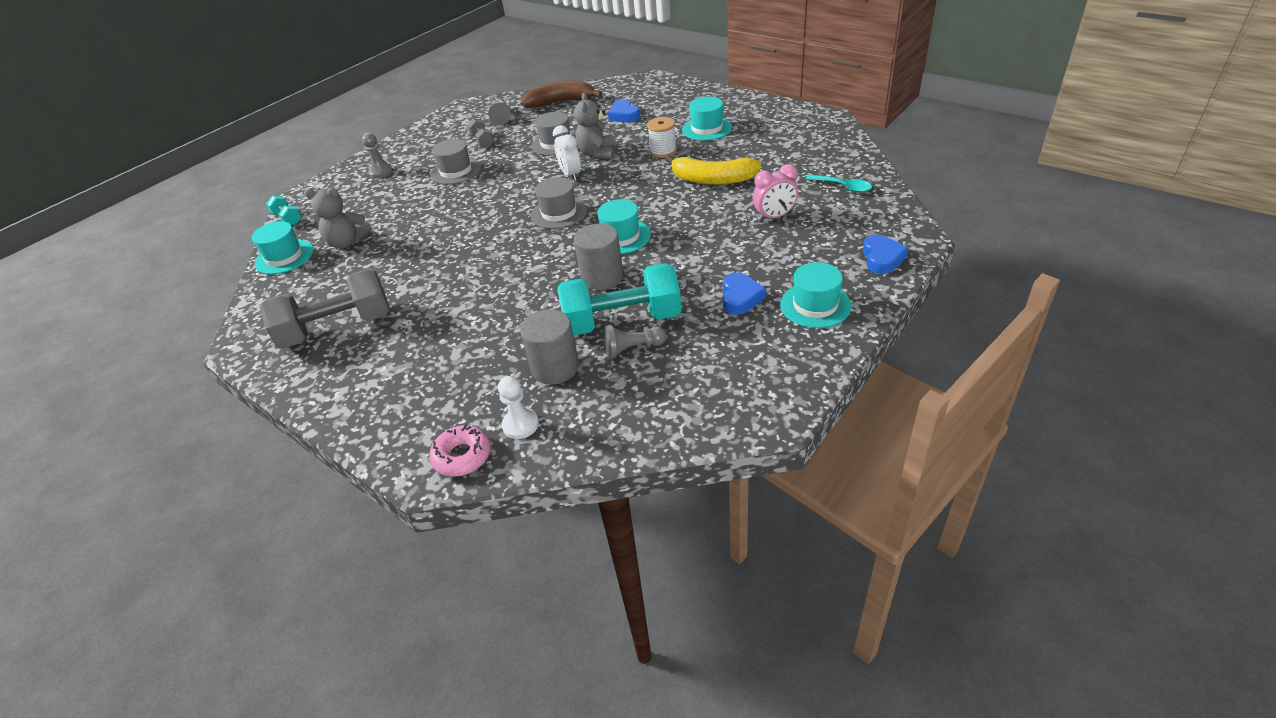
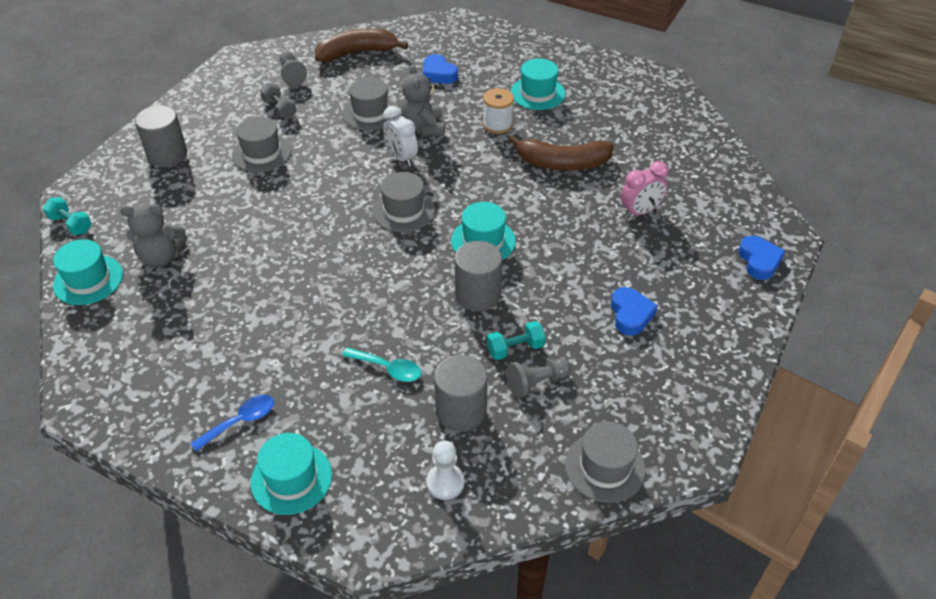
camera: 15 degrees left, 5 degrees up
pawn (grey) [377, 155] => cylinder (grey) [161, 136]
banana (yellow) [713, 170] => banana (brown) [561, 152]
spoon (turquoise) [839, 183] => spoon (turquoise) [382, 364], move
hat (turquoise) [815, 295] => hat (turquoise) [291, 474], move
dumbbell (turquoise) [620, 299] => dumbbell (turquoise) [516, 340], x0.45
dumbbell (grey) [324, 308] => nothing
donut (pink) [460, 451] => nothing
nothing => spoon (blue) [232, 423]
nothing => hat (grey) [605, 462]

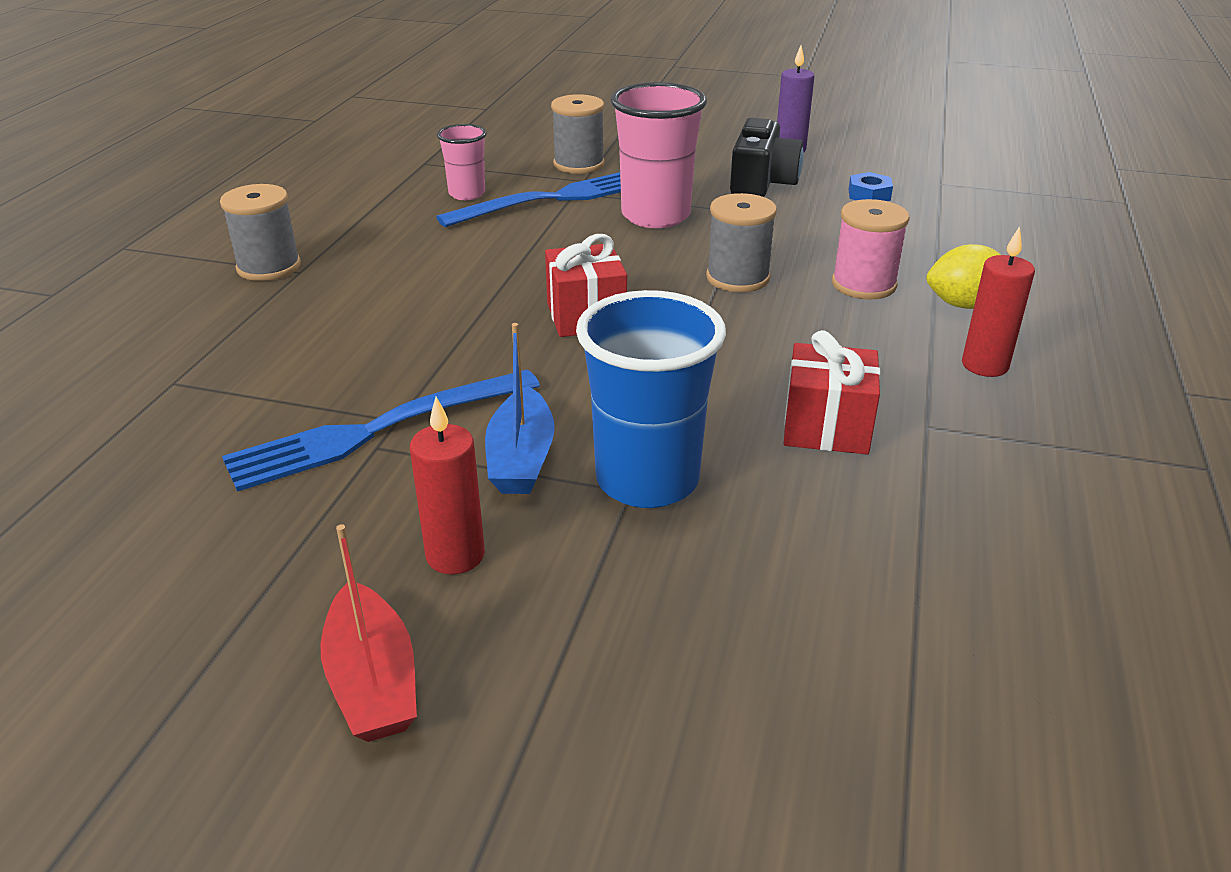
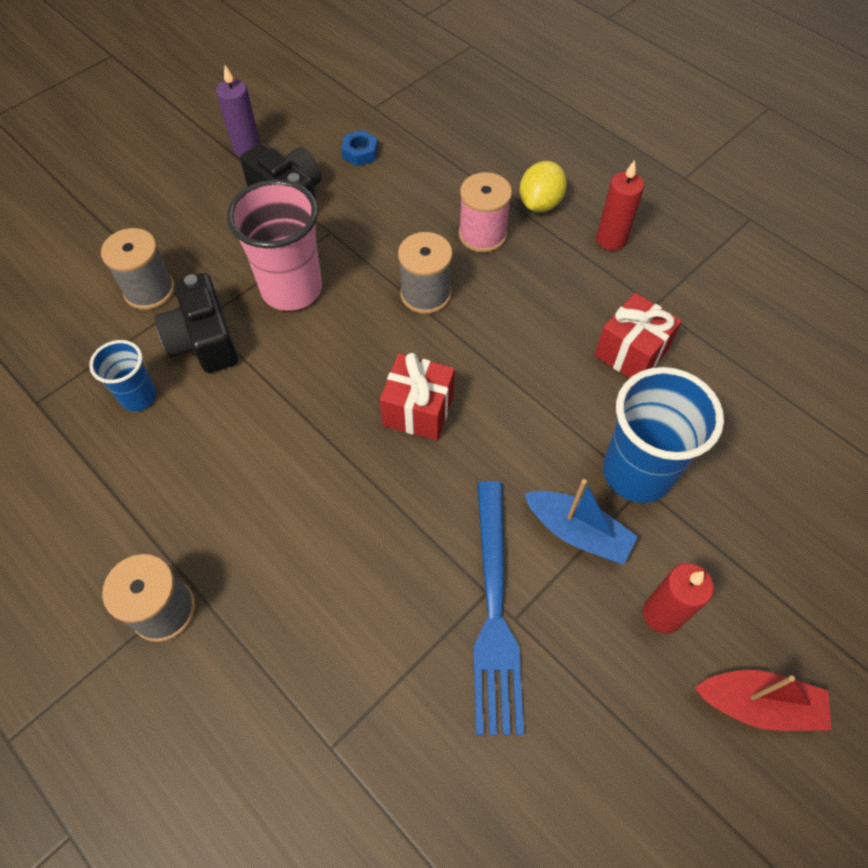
camera: 60 degrees left, 25 degrees up
cup (pink) [462, 162] => cup (blue) [123, 375]
fork (blue) [528, 199] => camera (black) [196, 323]

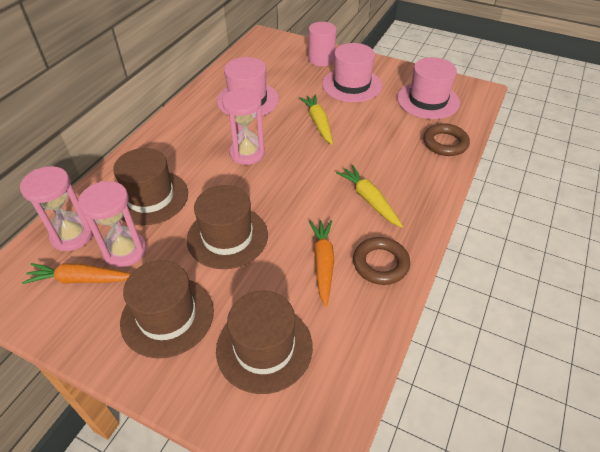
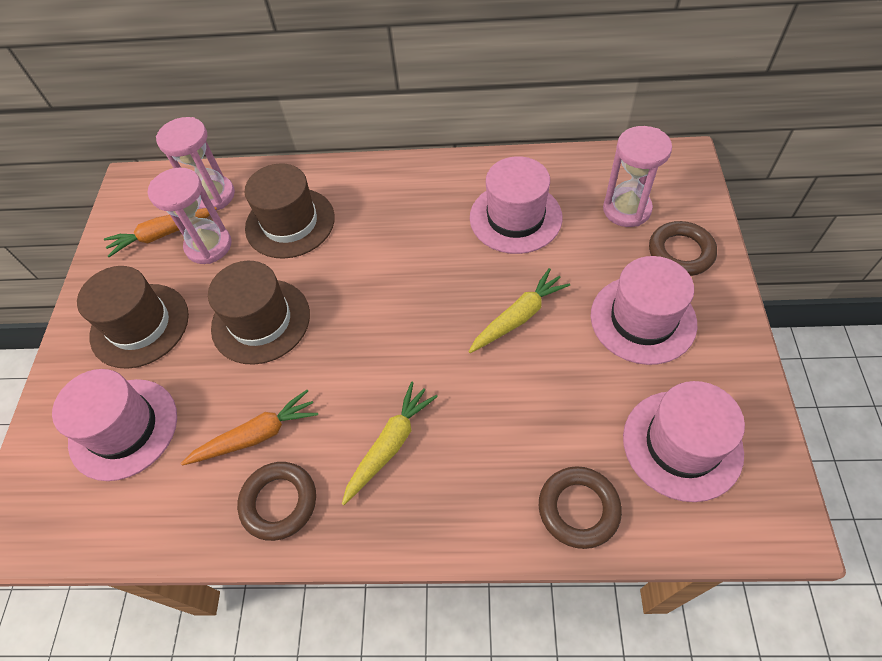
camera: 70 degrees right, 10 degrees up
cylinder (pink) [322, 44] => ring (brown) [683, 248]
hourglass (pink) [243, 126] => hourglass (pink) [637, 176], move
carrot (orange) [76, 273] => carrot (orange) [160, 232], 90 degrees counterclockwise
hat (brown) [264, 342] => hat (pink) [114, 425]

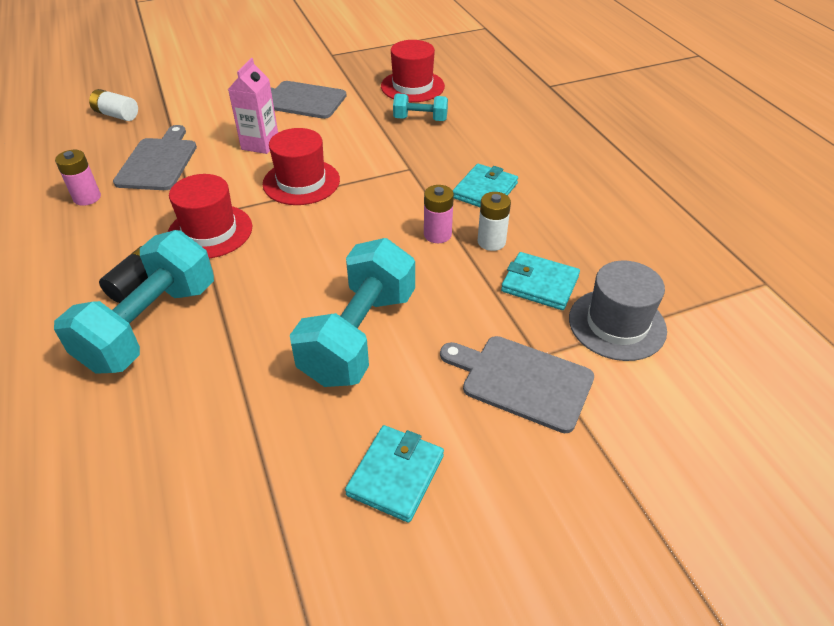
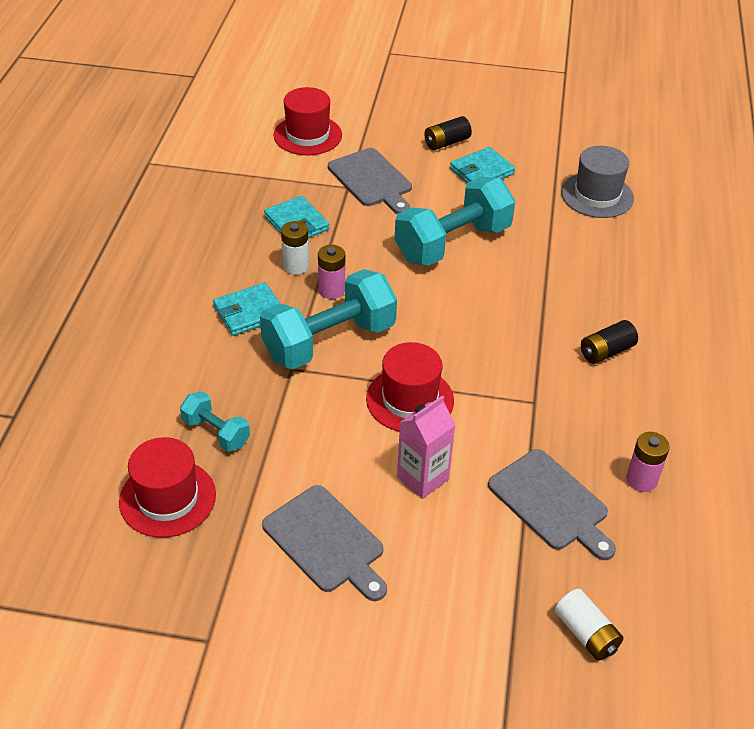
camera: 150 degrees left, 0 degrees up
cutting board (grey) [155, 157] => cutting board (grey) [552, 504], 75 degrees counterclockwise
hat (red) [210, 216] => hat (red) [307, 121], move
dumbbell (turquoise) [134, 302] => dumbbell (turquoise) [328, 319], move
hat (grey) [618, 311] => hat (grey) [597, 182], move
nothing => battery (black) [448, 133]

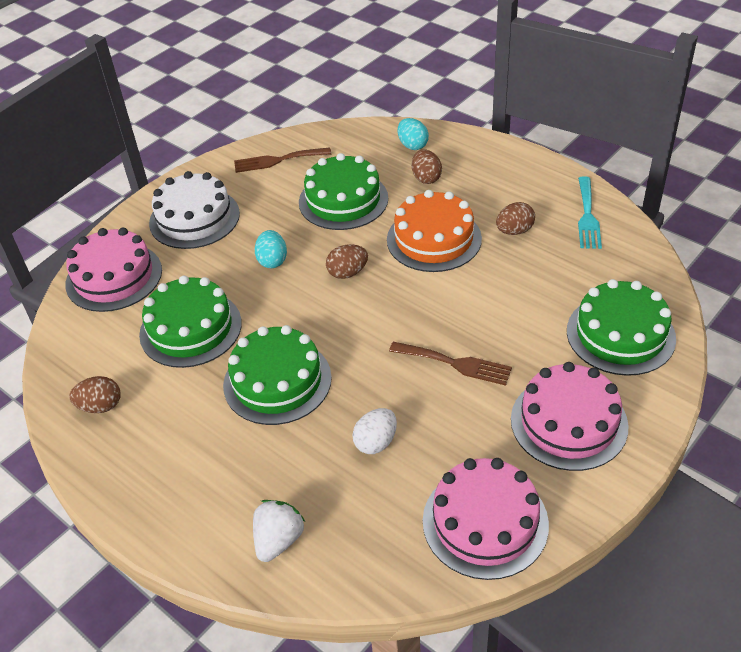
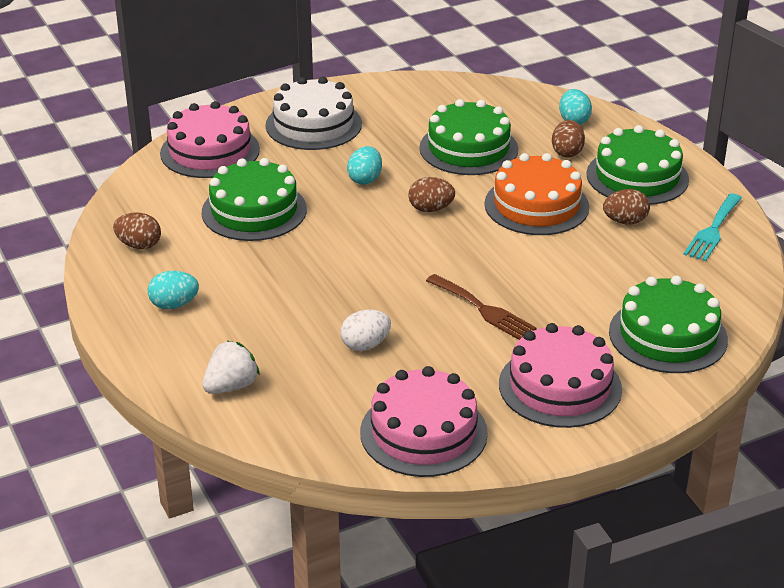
camera: 20 degrees right, 10 degrees down
fork (brown) [282, 160] => nothing
cake (green) [277, 375] => cake (green) [638, 165], move
nothing => egg (turquoise) [173, 290]

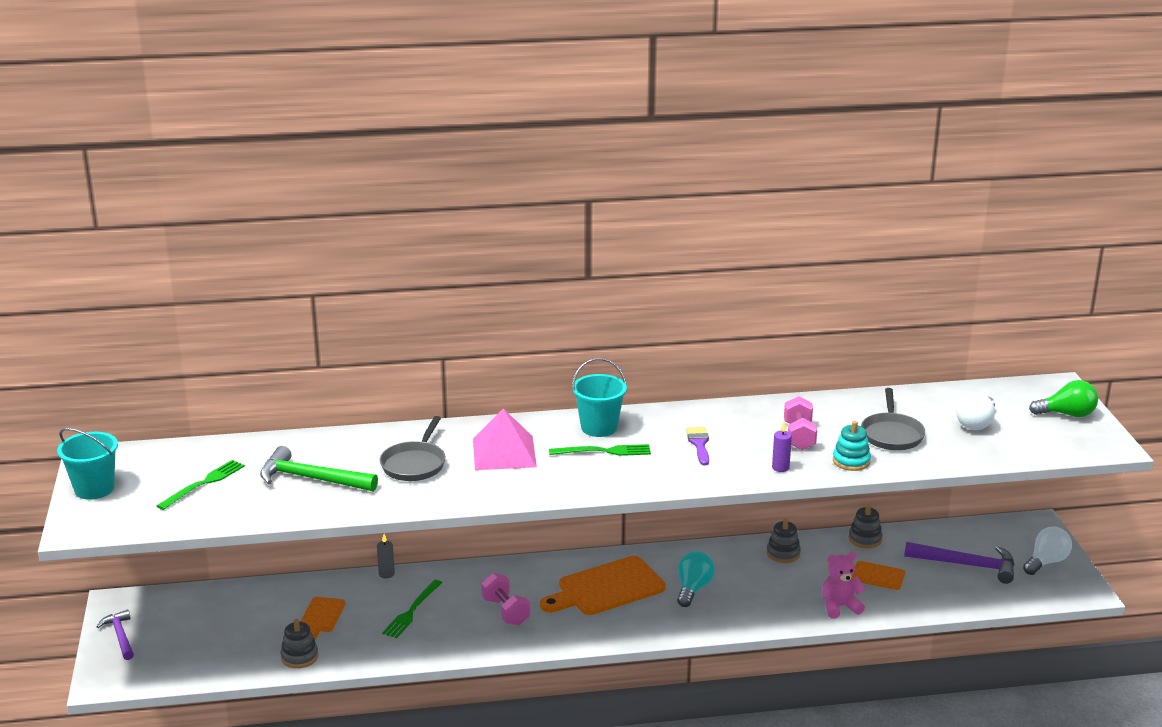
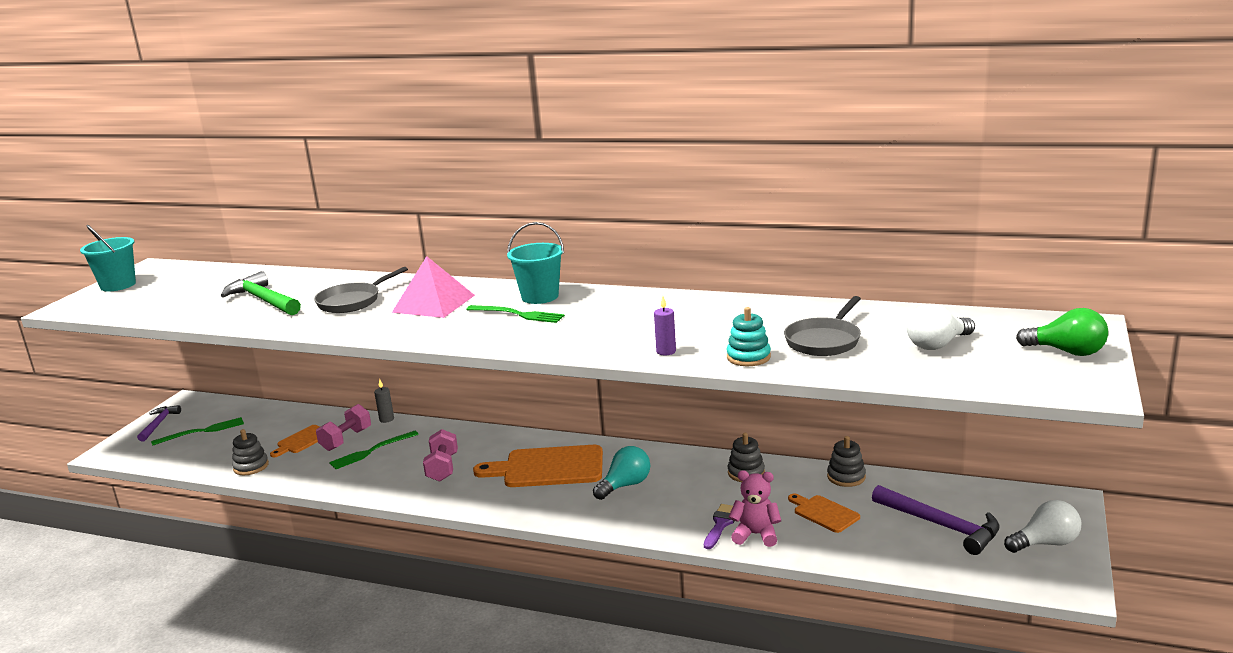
camera: 30 degrees right, 5 degrees down
dumbbell (pink) [800, 423] => dumbbell (pink) [343, 427], move
brush (purple) [697, 446] => brush (purple) [719, 526], move
fork (green) [201, 485] => fork (green) [197, 431], move

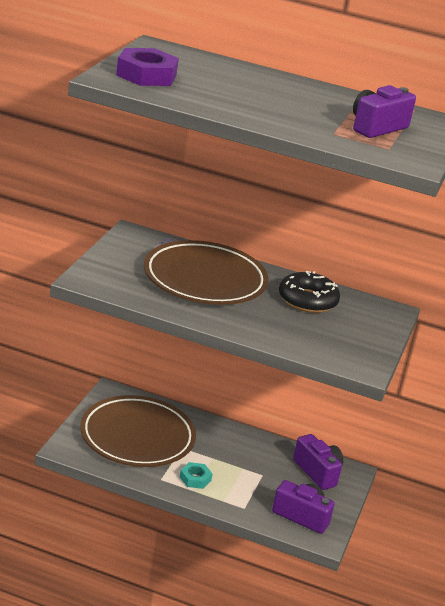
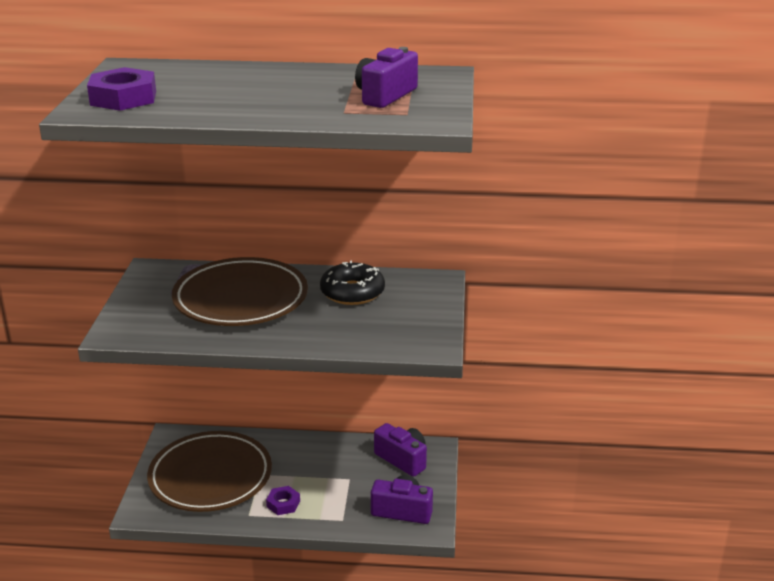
camera: 10 degrees left, 0 degrees up
nut (turquoise) [196, 475] => nut (purple) [283, 500]

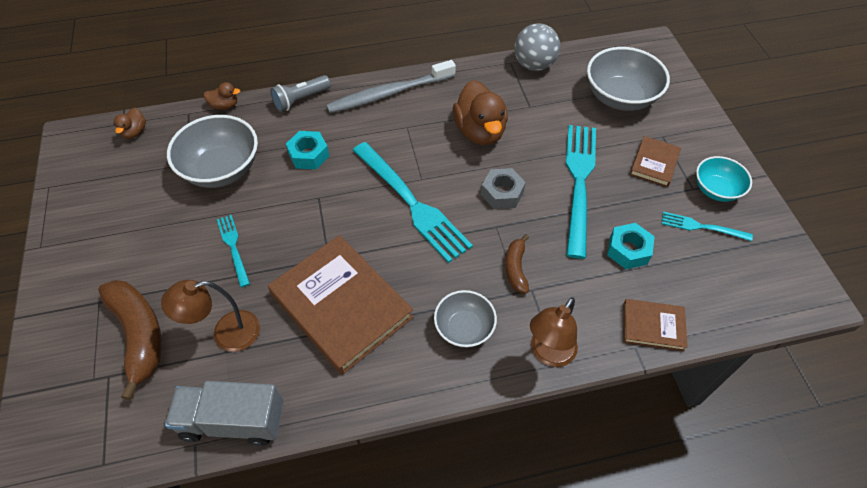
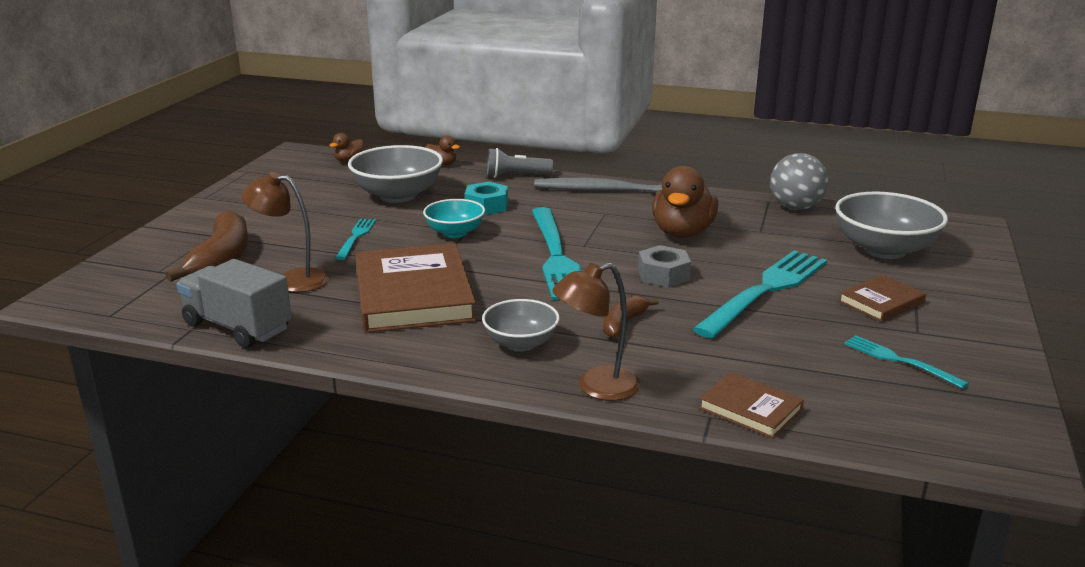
camera: 30 degrees right, 30 degrees down
bowl (turquoise) [724, 179] => bowl (turquoise) [454, 218], move
nut (turquoise) [631, 246] => nothing

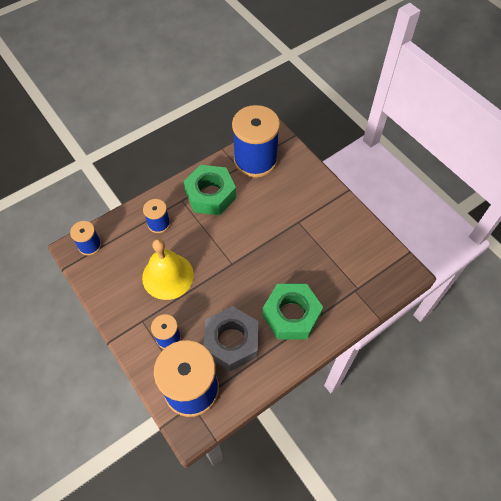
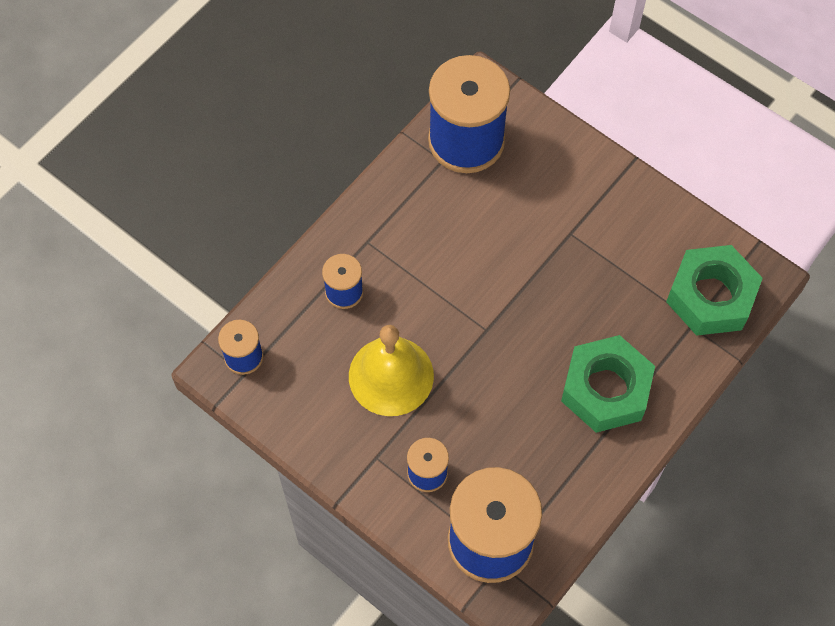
camera: 15 degrees left, 5 degrees up
nut (green) [209, 190] => nut (green) [714, 290], move
nut (grey) [230, 338] => nothing

